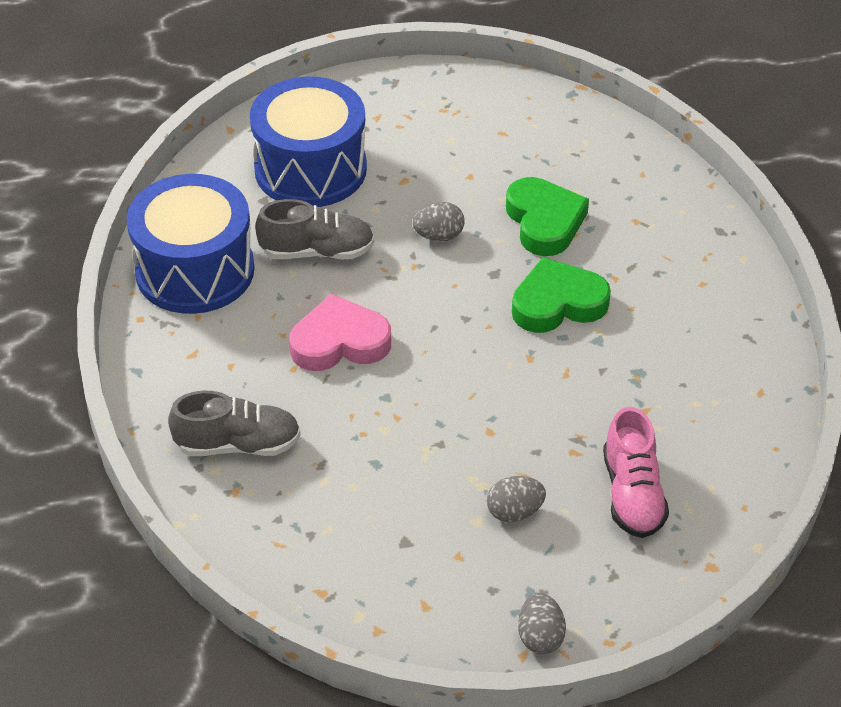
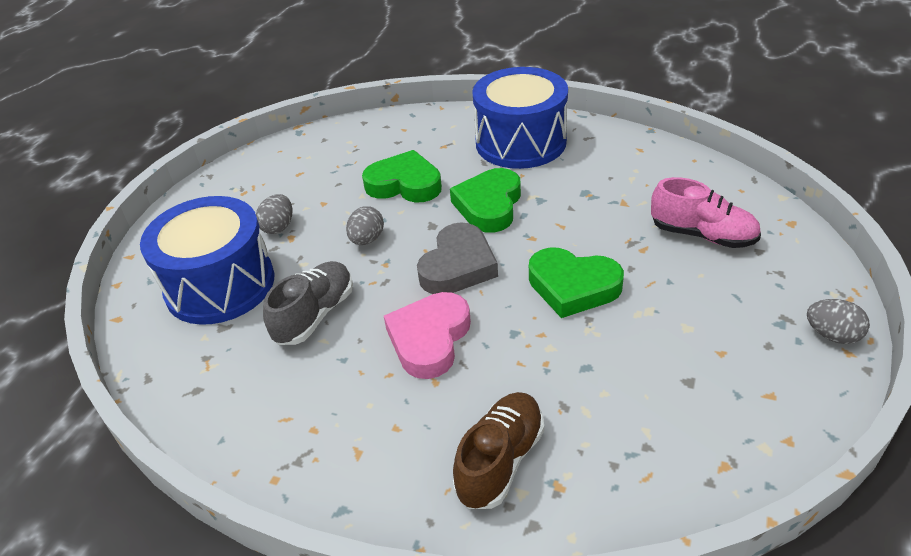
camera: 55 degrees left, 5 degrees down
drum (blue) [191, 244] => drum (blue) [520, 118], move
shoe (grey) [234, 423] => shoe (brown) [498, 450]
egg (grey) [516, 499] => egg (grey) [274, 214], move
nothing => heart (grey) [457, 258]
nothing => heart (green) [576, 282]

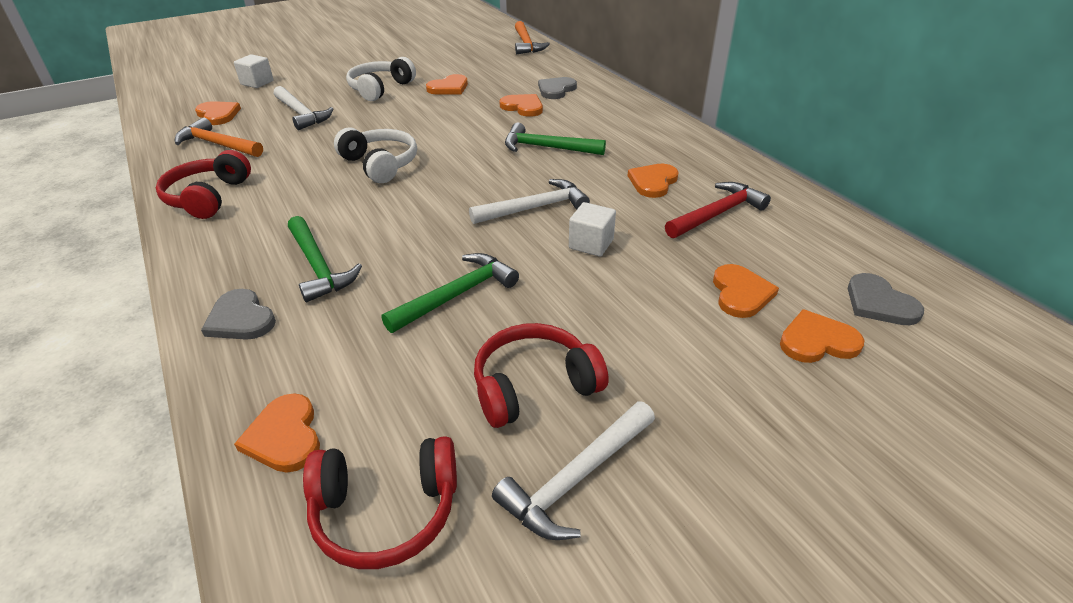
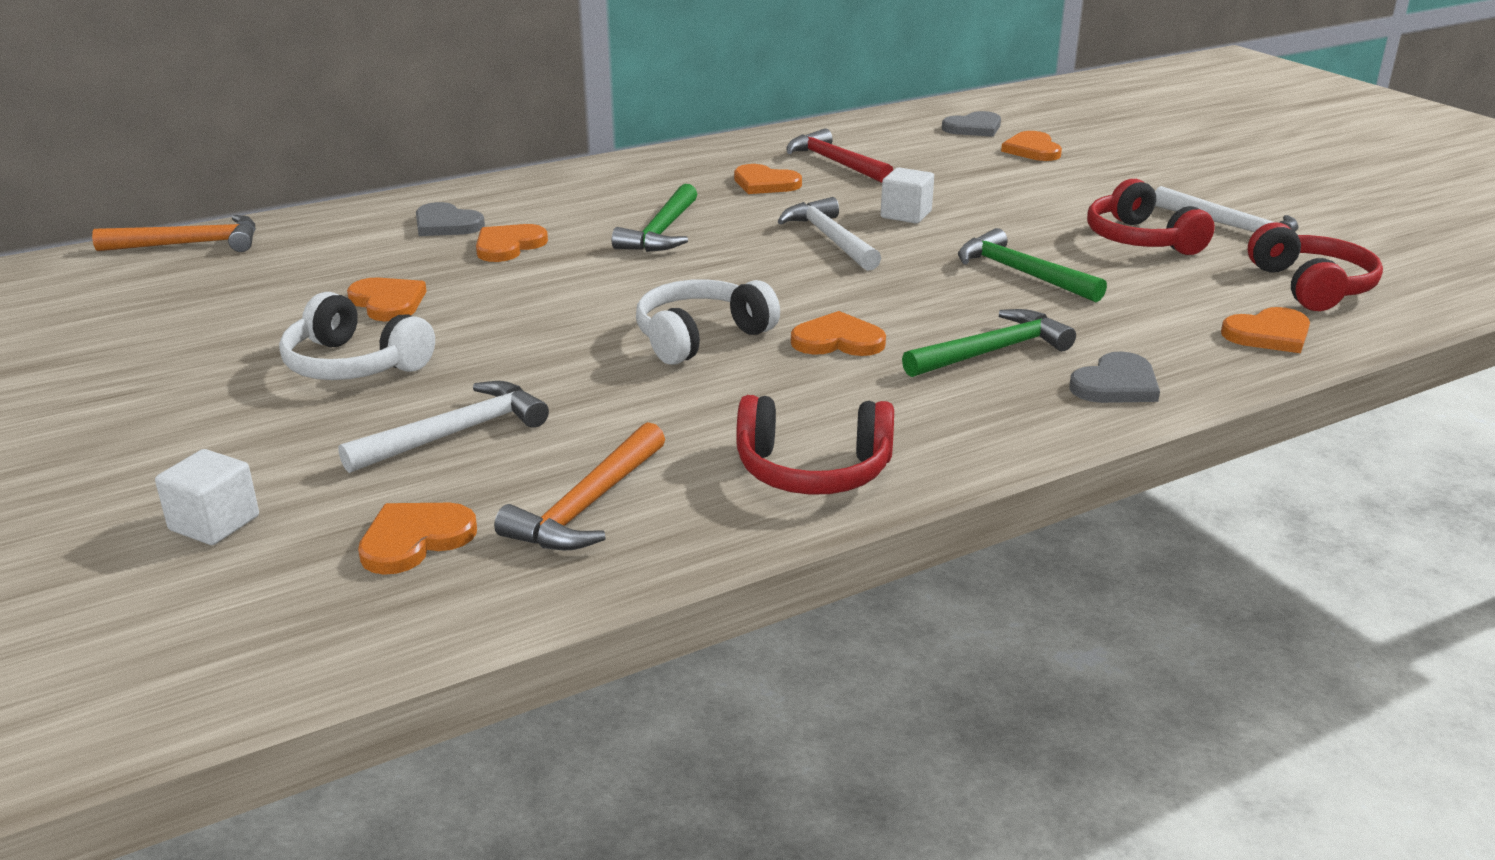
camera: 90 degrees left, 10 degrees down
heart (orange) [746, 291] => heart (orange) [838, 333], move

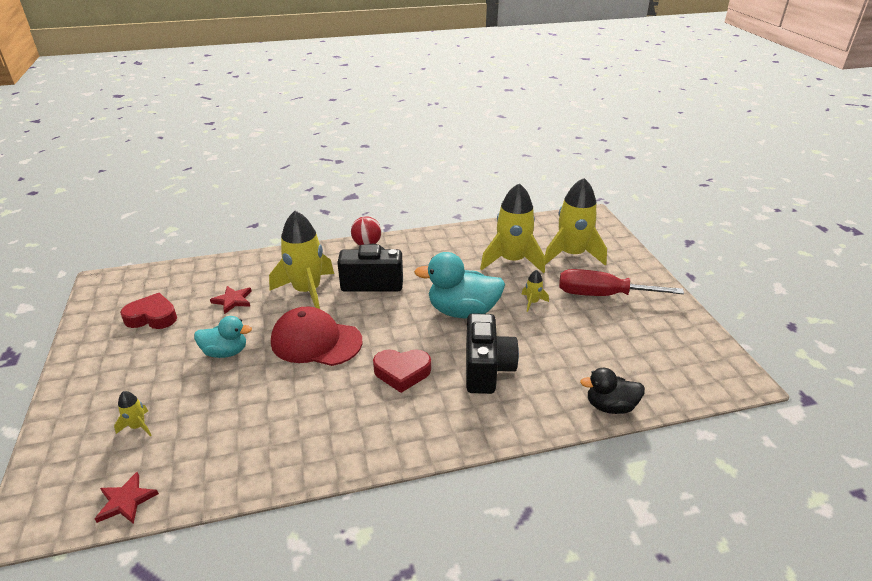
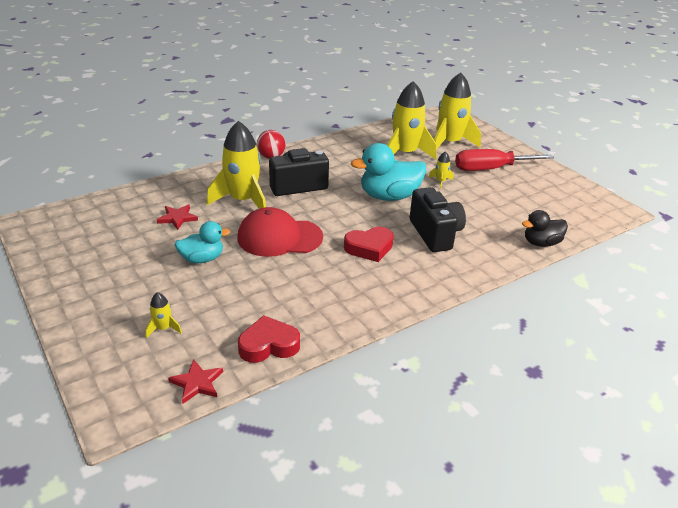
camera: 20 degrees left, 0 degrees up
heart (red) [148, 311] => heart (red) [269, 339], move

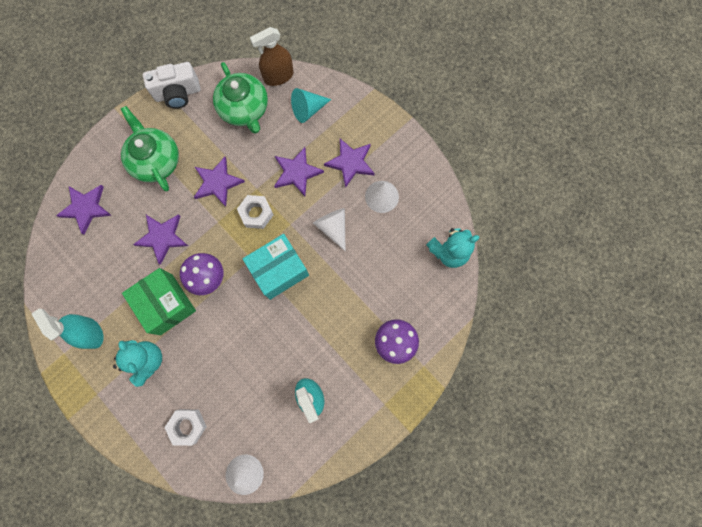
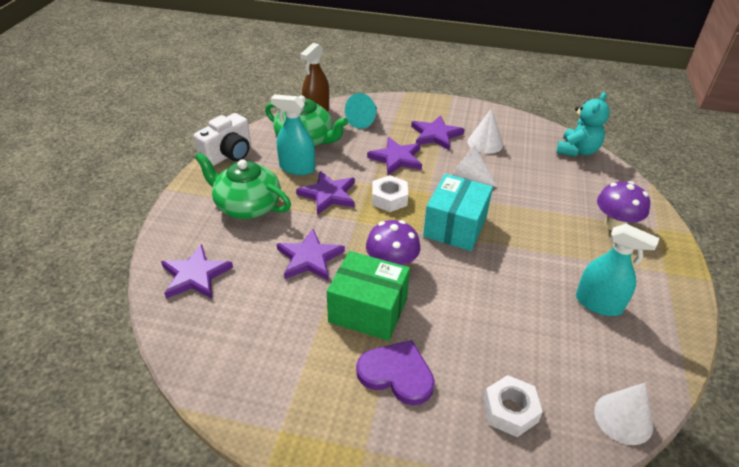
camera: 35 degrees left, 35 degrees down
spray bottle (turquoise) [68, 329] => spray bottle (turquoise) [292, 134], move
teddy bear (turquoise) [137, 363] => heart (purple) [395, 372]

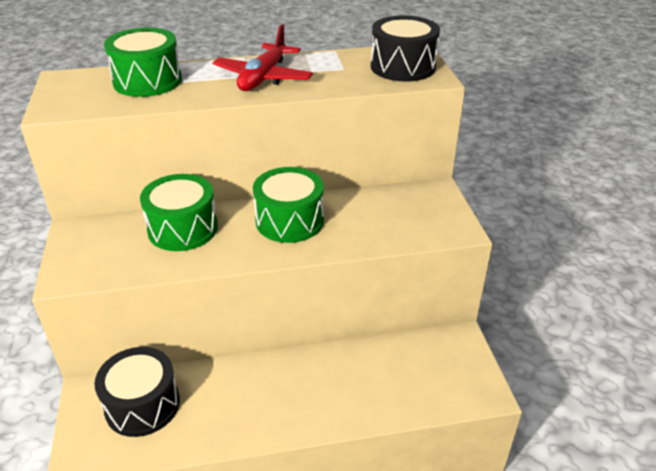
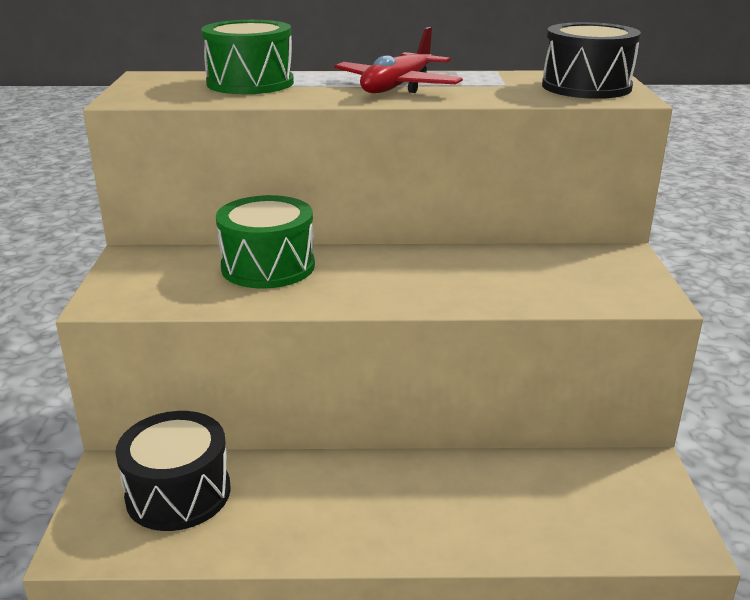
camera: 10 degrees right, 10 degrees down
drum (green) [288, 205] => nothing

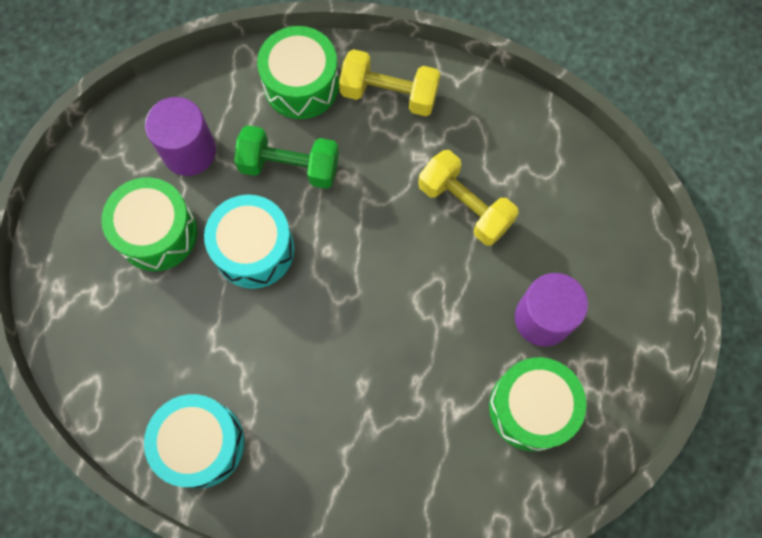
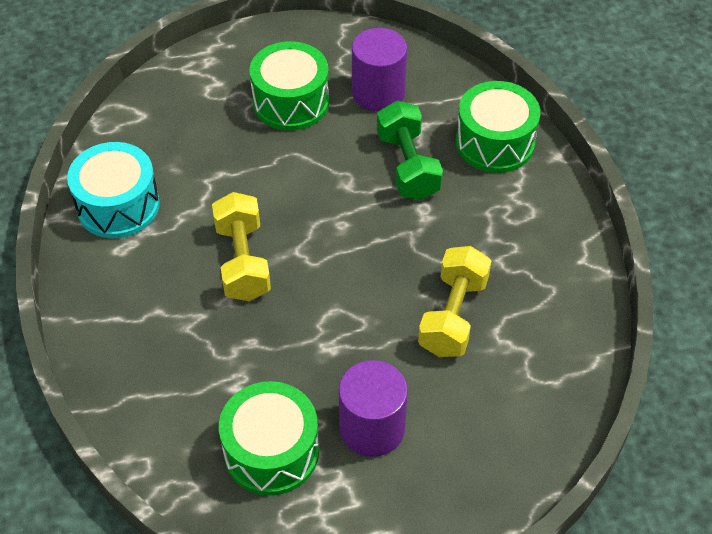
camera: 65 degrees right, 20 degrees down
dumbbell (yellow) [389, 82] => dumbbell (yellow) [241, 246], move
drum (turquoise) [249, 242] => nothing

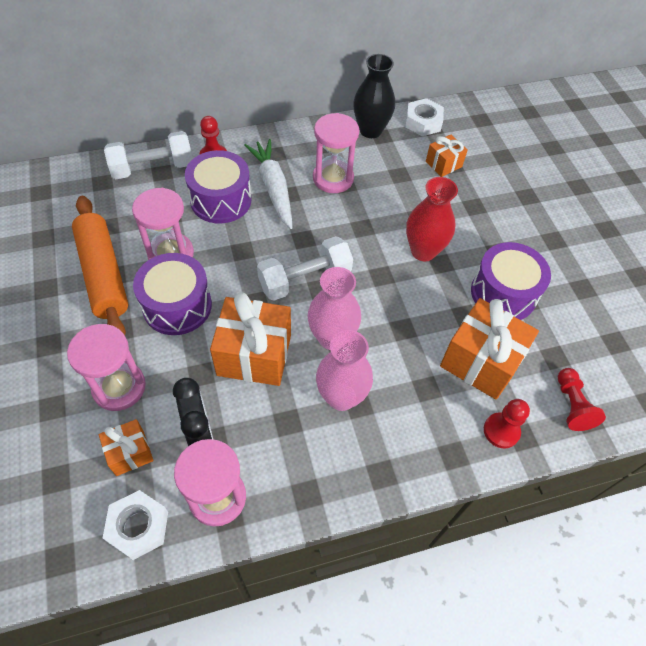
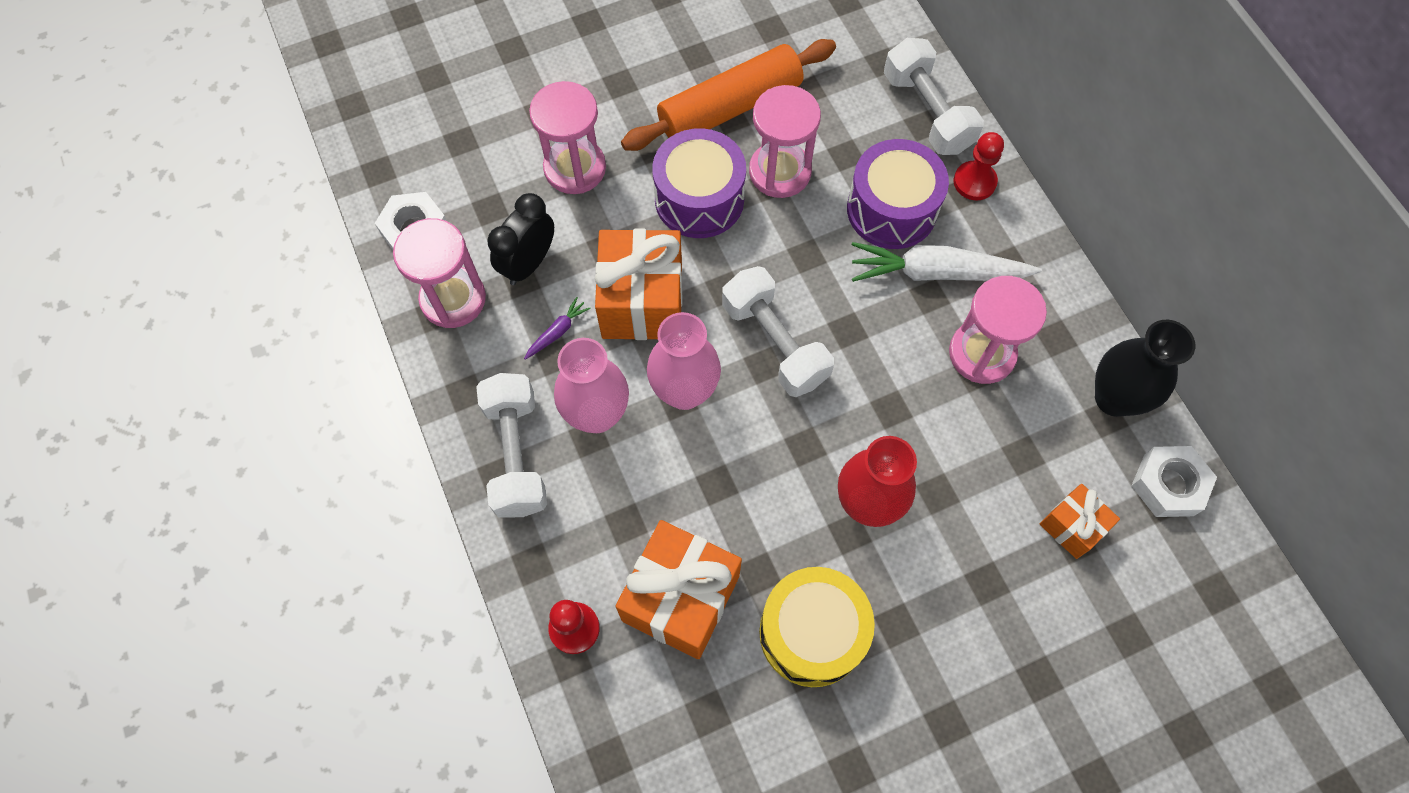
camera: 85 degrees right, 10 degrees up
carrot (white) [268, 184] => carrot (white) [947, 262], 150 degrees counterclockwise
drum (purple) [511, 281] => drum (yellow) [817, 627]
pawn (red) [582, 399] => nothing
clock (black) [193, 412] => clock (black) [520, 239], 150 degrees clockwise
gift (orange) [126, 447] => nothing
nothing => carrot (purple) [557, 328]
nothing => dumbbell (white) [511, 445]

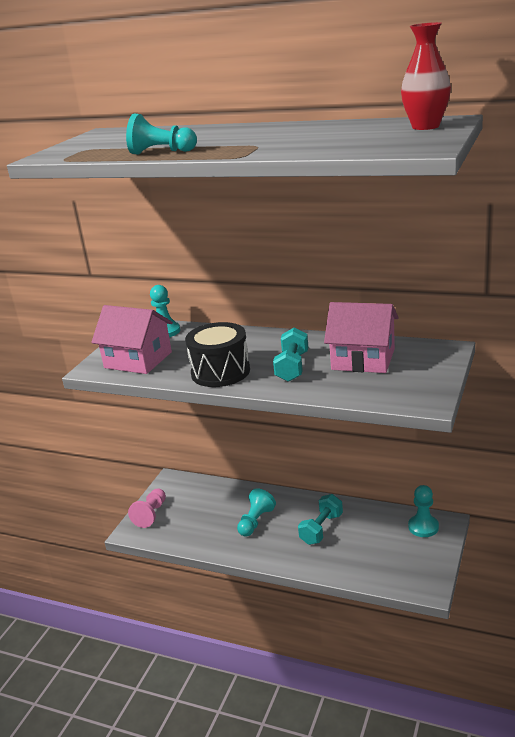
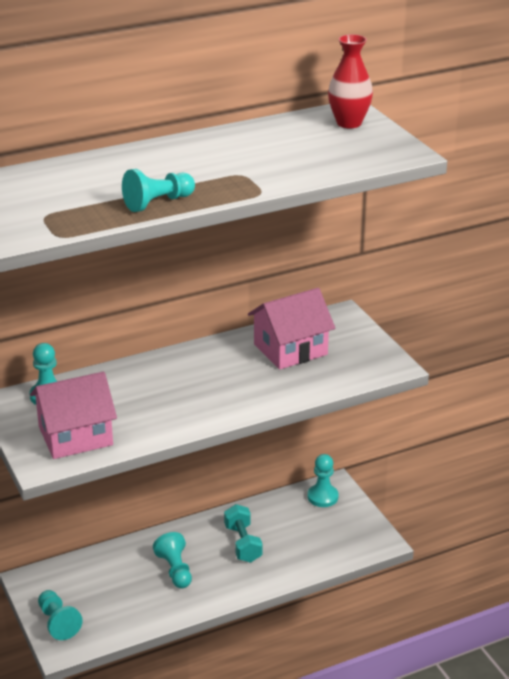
camera: 50 degrees left, 5 degrees up
drum (black) [217, 354] => nothing
dumbbell (turquoise) [290, 355] => nothing
pawn (pink) [147, 508] => pawn (turquoise) [60, 615]

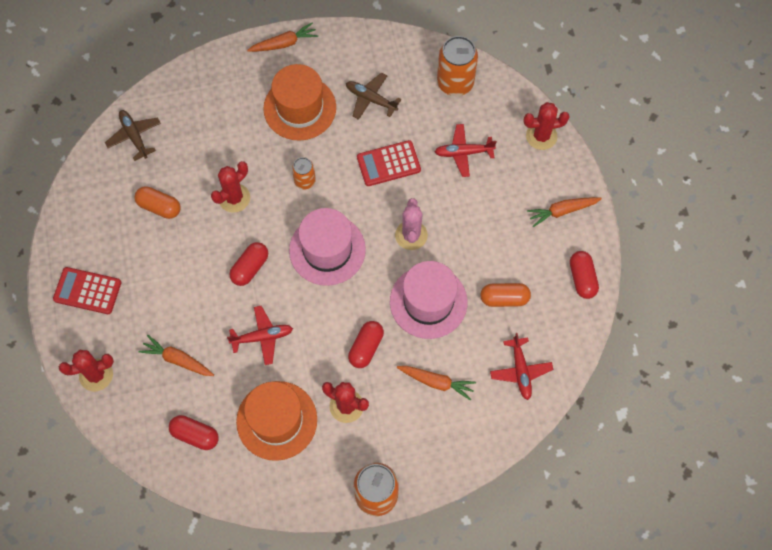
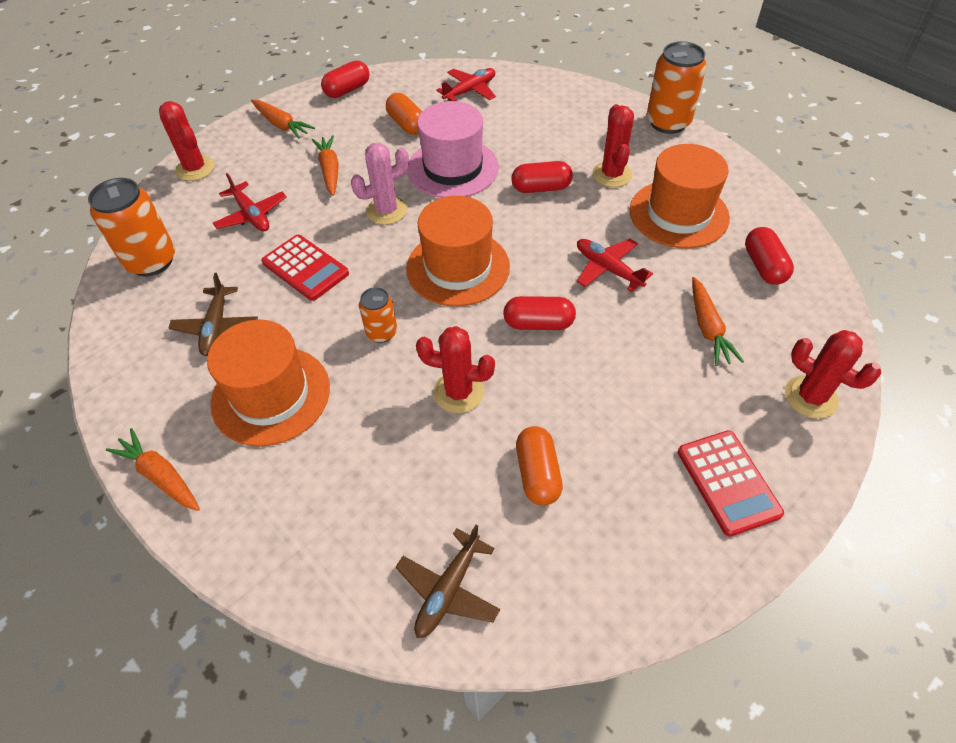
camera: 120 degrees left, 15 degrees down
hat (pink) [327, 247] => hat (orange) [458, 251]
carrot (orange) [436, 383] => carrot (orange) [325, 165], move

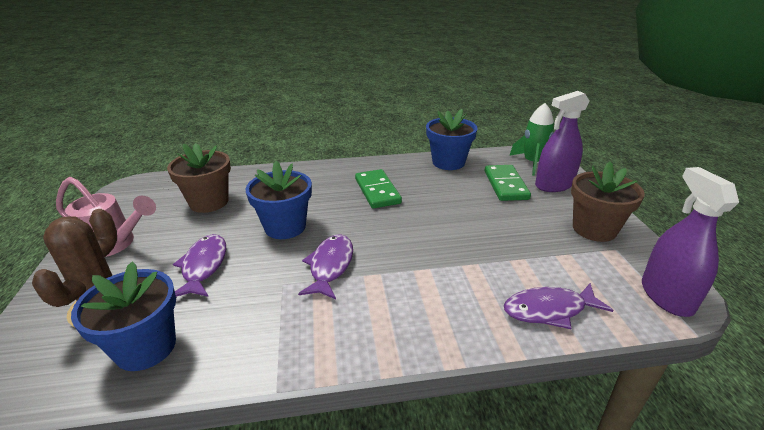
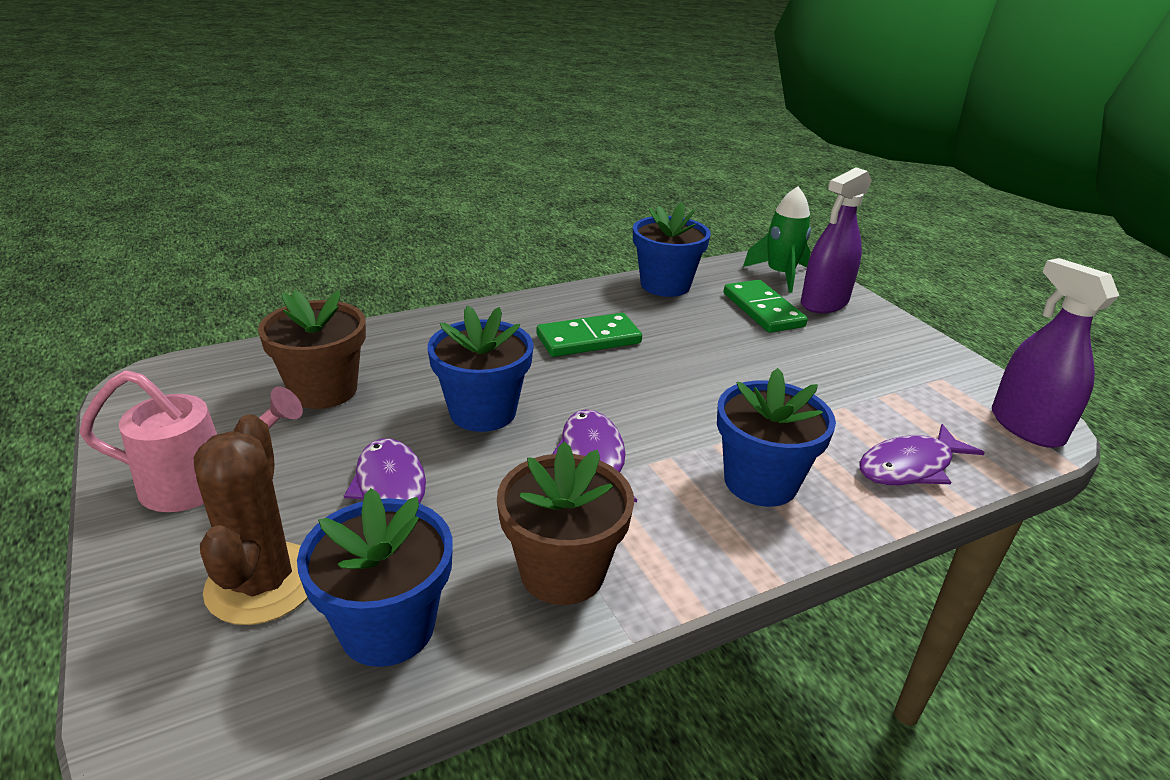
camera: 20 degrees left, 0 degrees up
flower pot (brown) [608, 202] => flower pot (brown) [565, 523], move
domino (green) [378, 189] => domino (green) [589, 335], 75 degrees counterclockwise
nothing => flower pot (blue) [776, 437]

